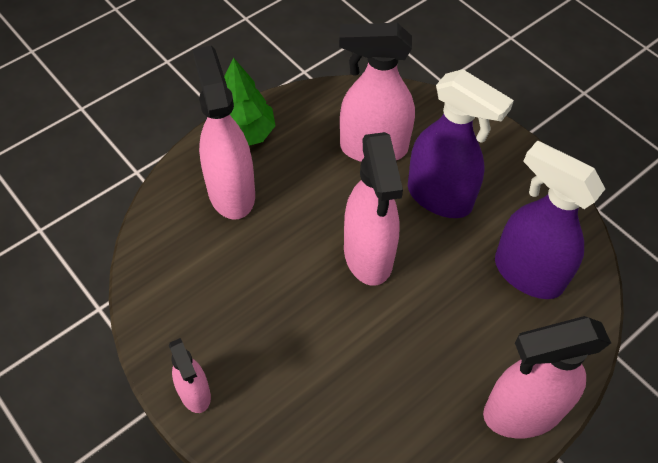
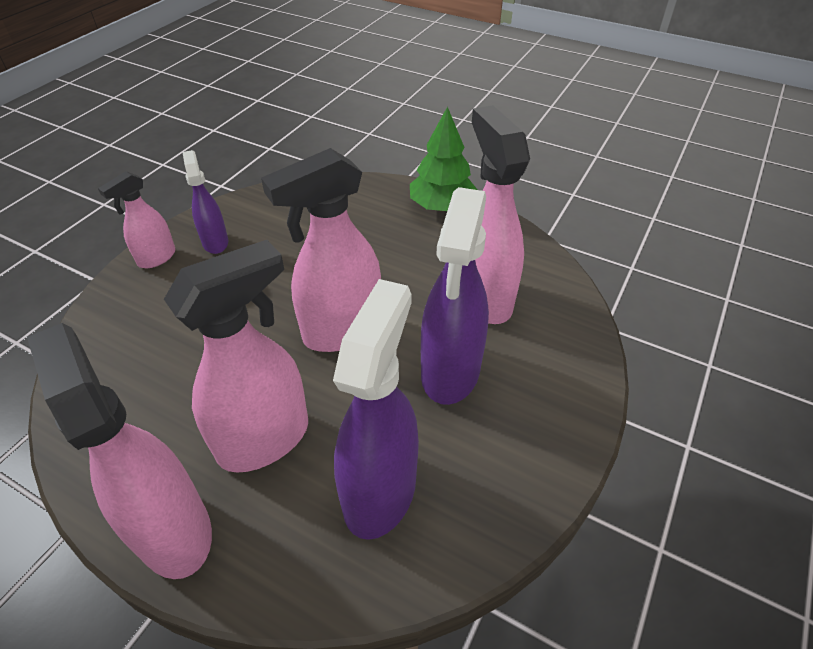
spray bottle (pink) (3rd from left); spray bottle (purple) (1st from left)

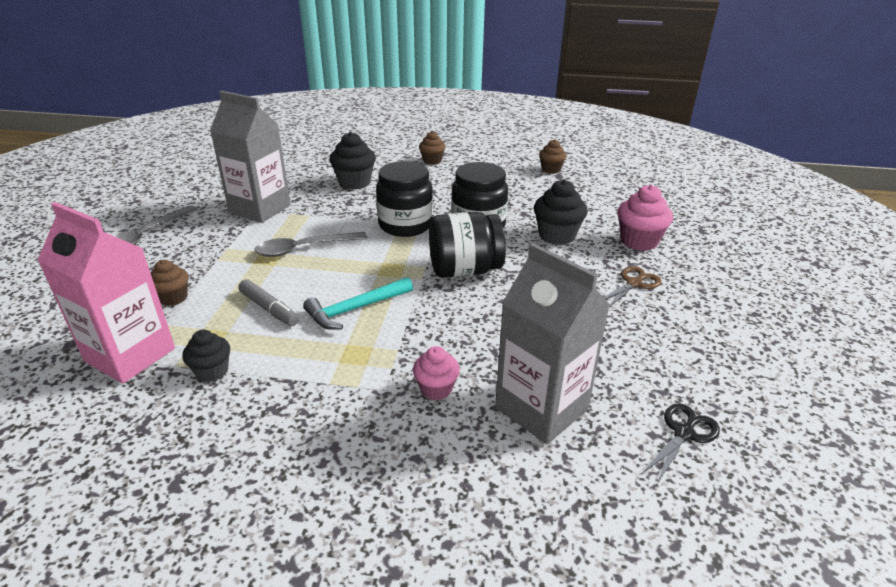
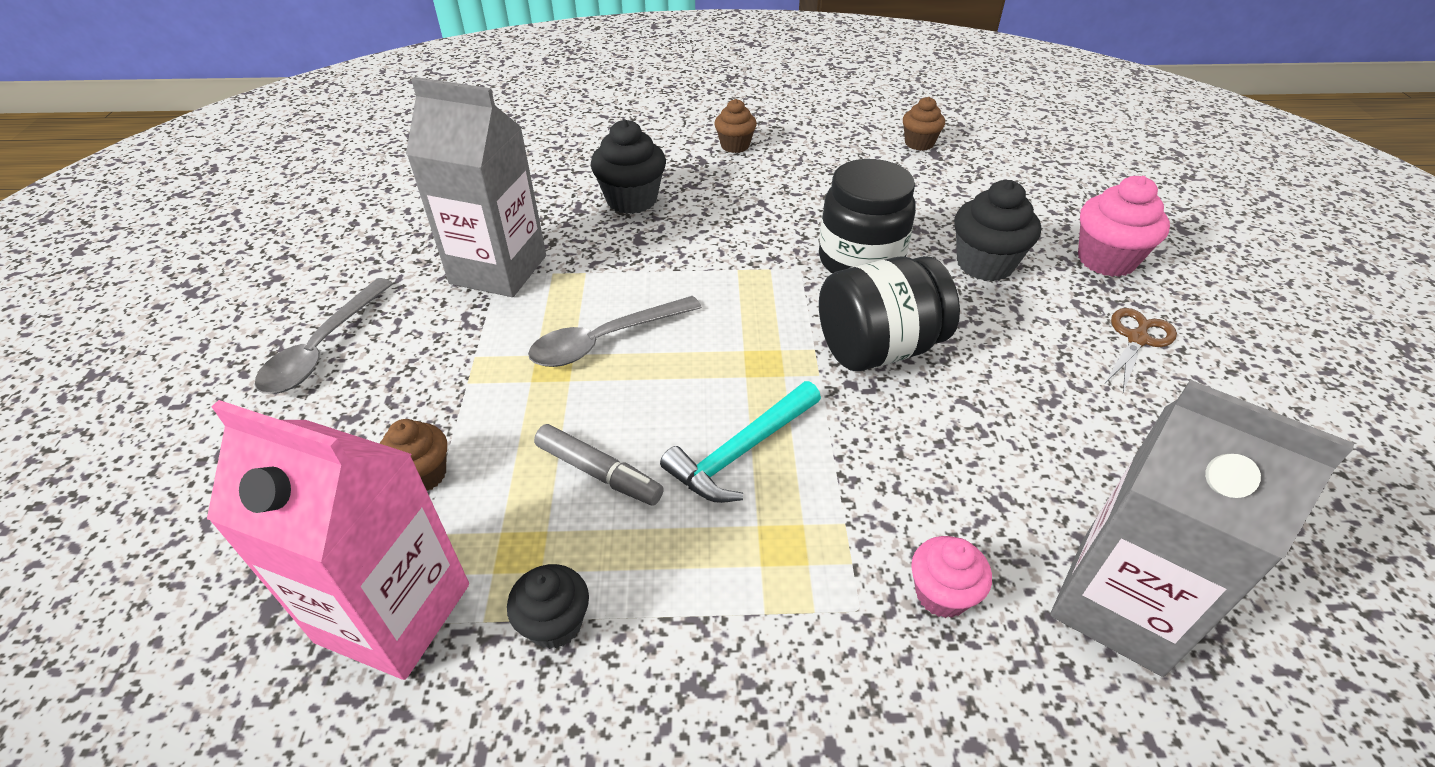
jar (black) (1st from left in the first image); scissors (black)

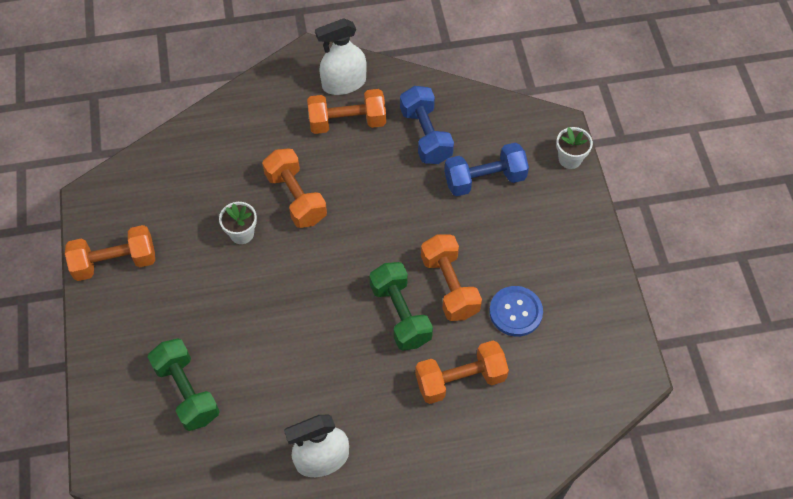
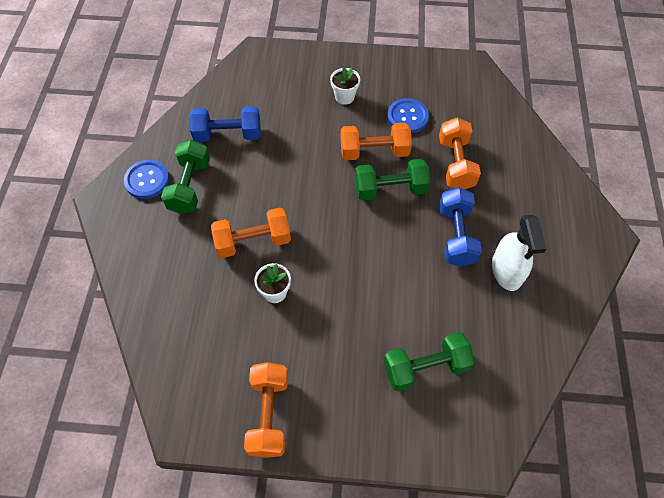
button (blue) (1st from left); dumbbell (green) (1st from left); flower pot (white) (2nd from left); dumbbell (blue) (2nd from left)

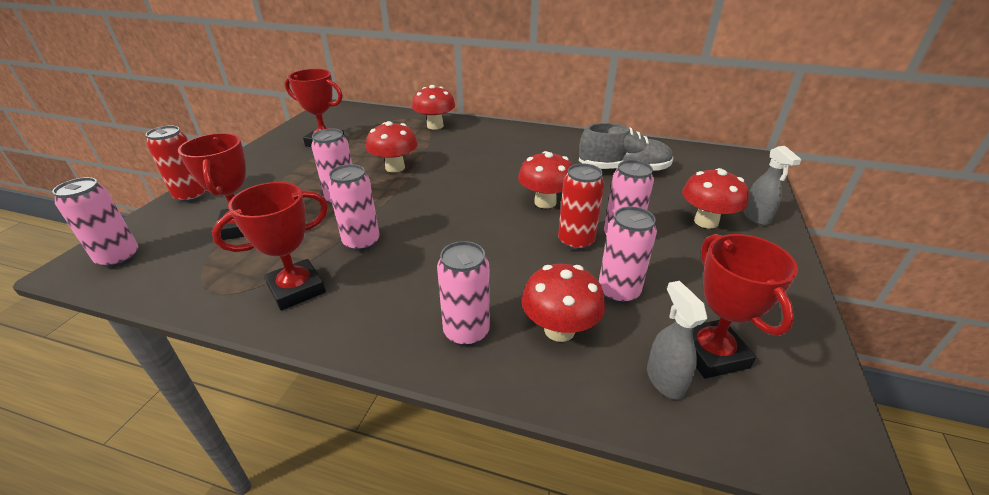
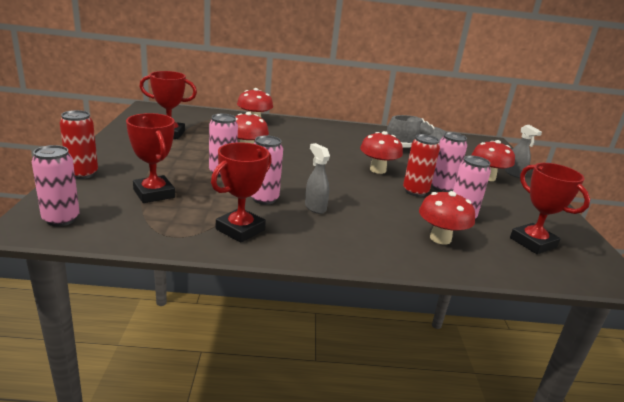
spray bottle (grey) (1st from left); can (pink) (4th from left in the first image)

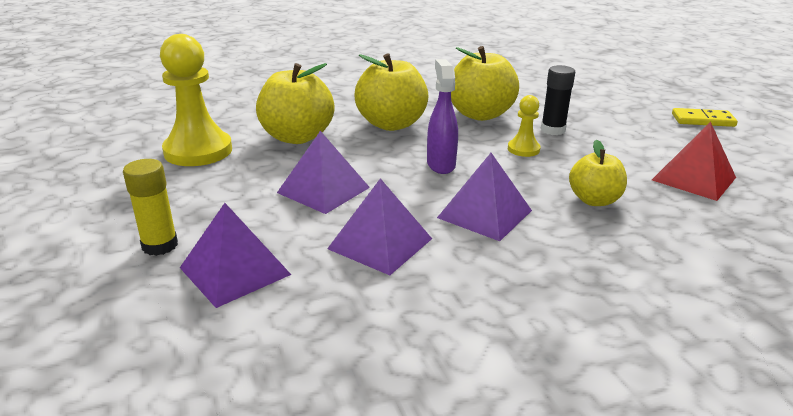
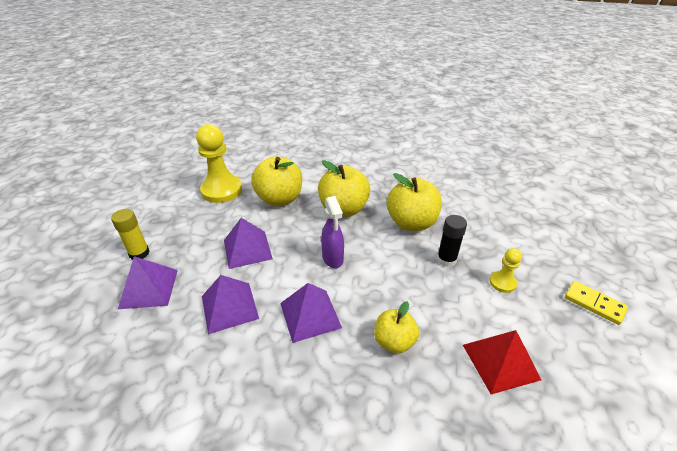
spray bottle (purple); pawn (yellow) (2nd from left)

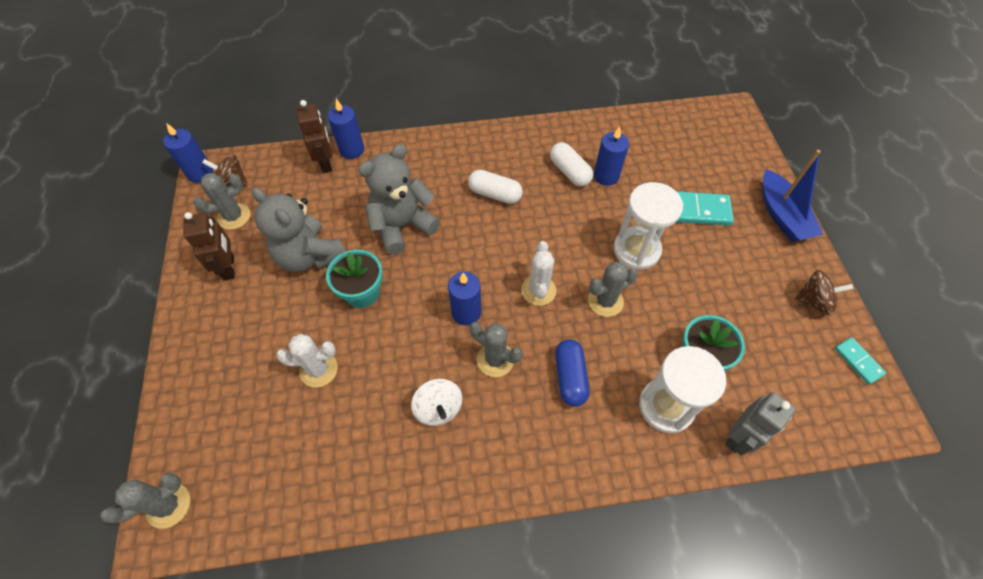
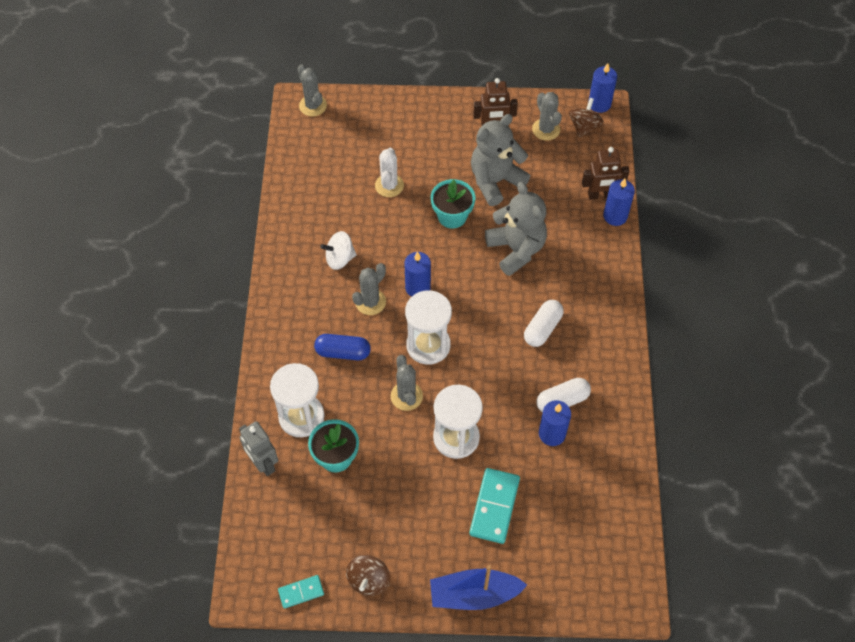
hourglass (white) (2nd from left)

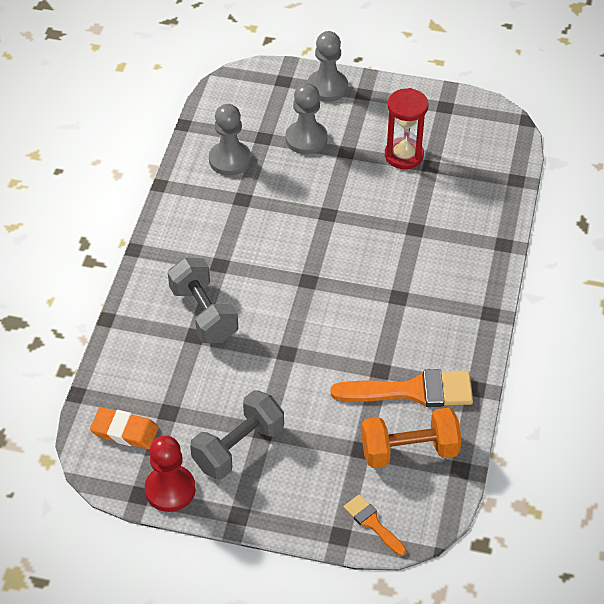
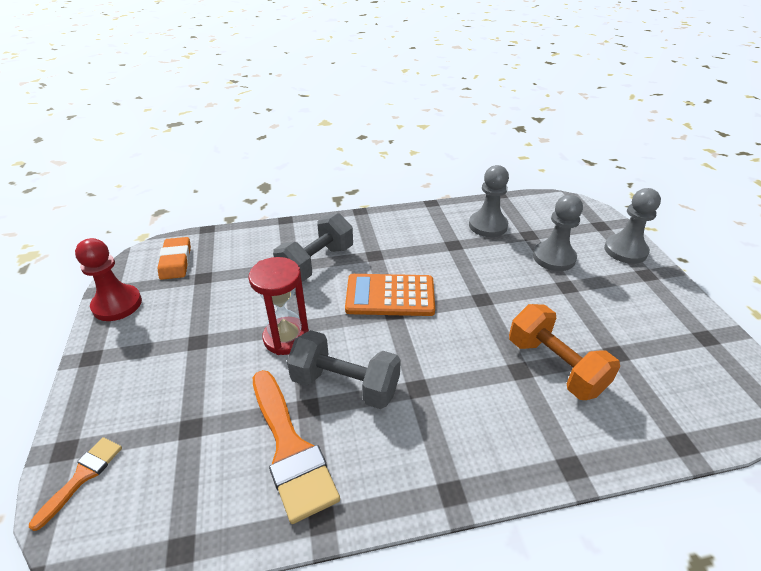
hourglass (red); dumbbell (grey) (2nd from left); calculator (orange); dumbbell (orange)

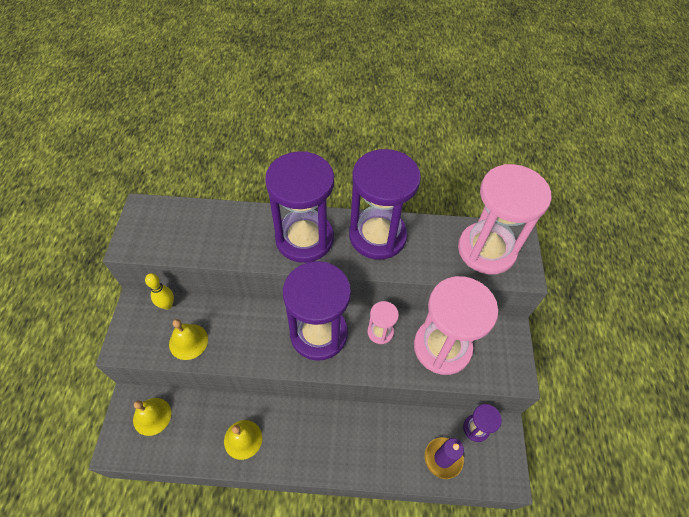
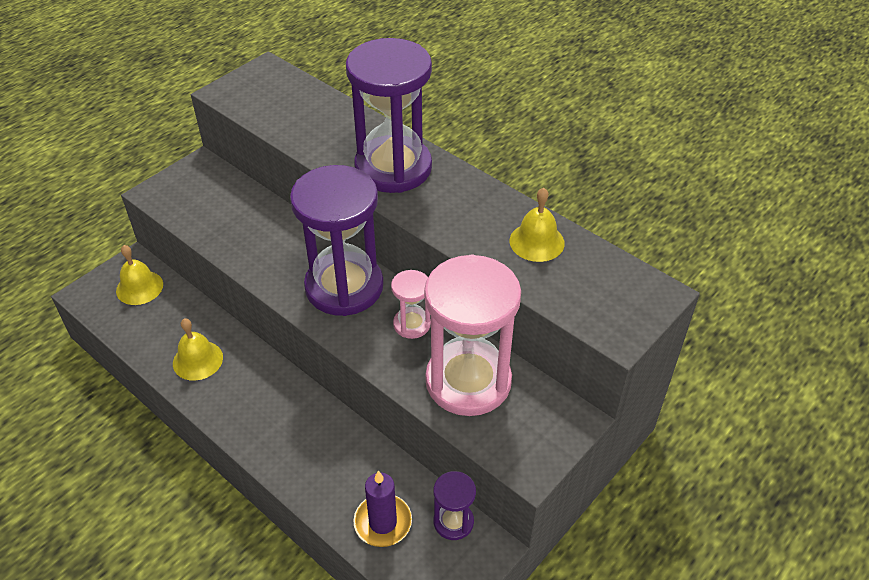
bell (yellow) (3rd from left); bowling pin (yellow); hourglass (purple) (3rd from left in the first image); hourglass (pink) (3rd from left in the first image)

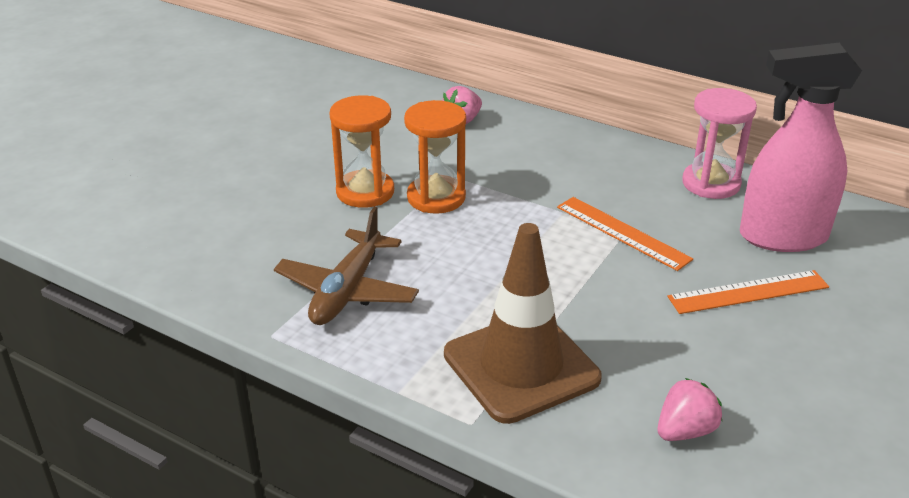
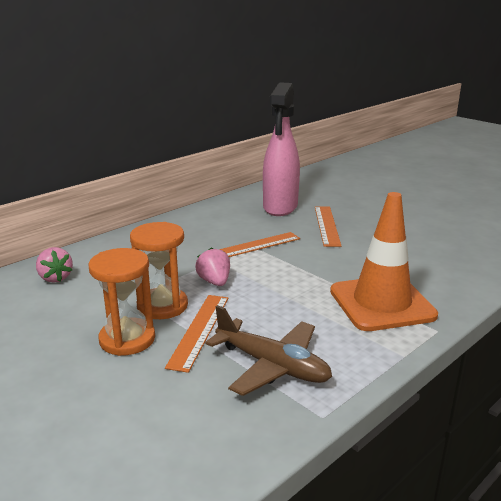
ruler (orange) (1st from left); strawberry (pink) (2nd from left); traffic cone (orange); hourglass (pink)

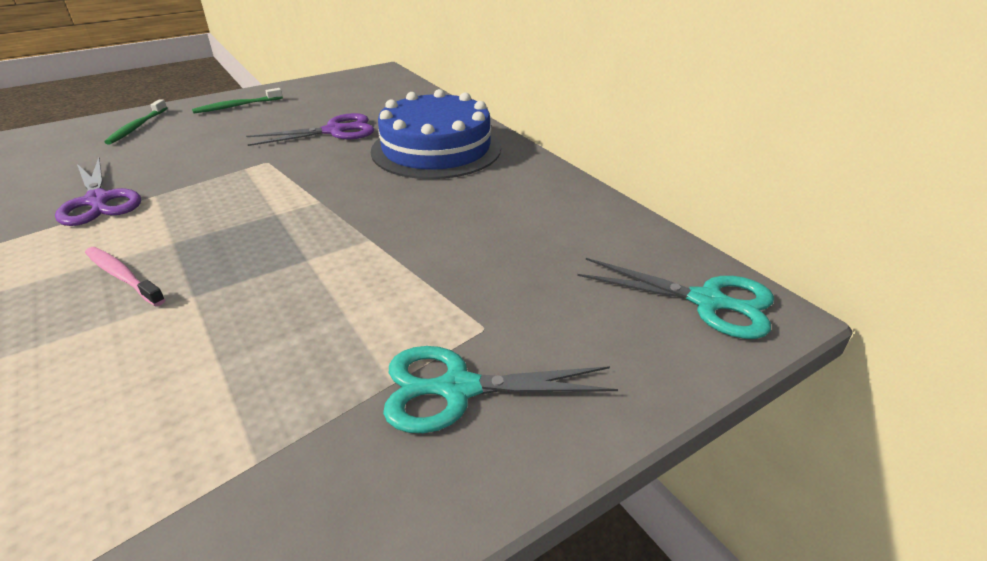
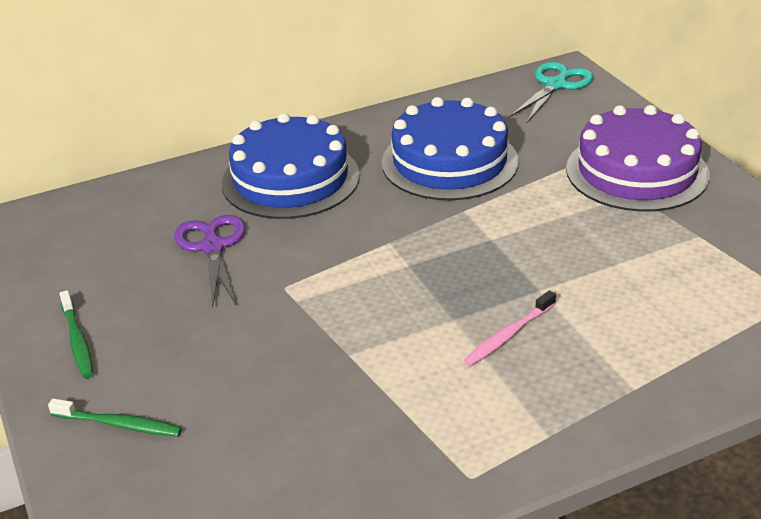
cake (blue) (2nd from left); cake (purple); scissors (purple) (1st from left in the first image)

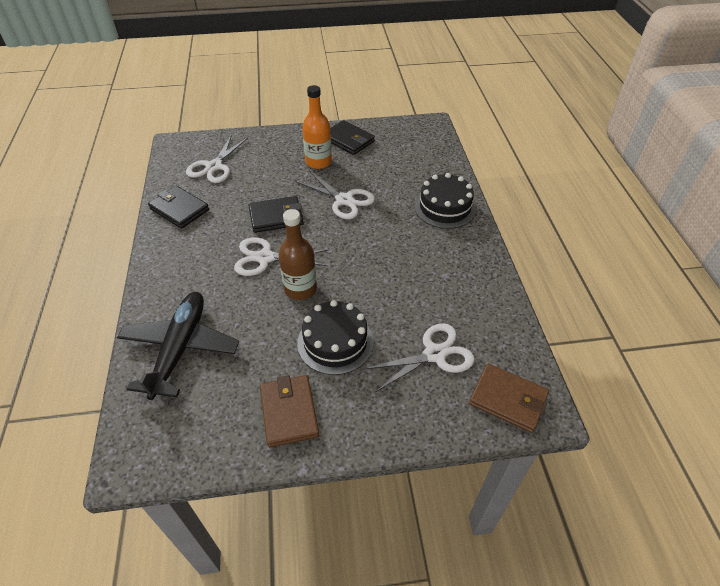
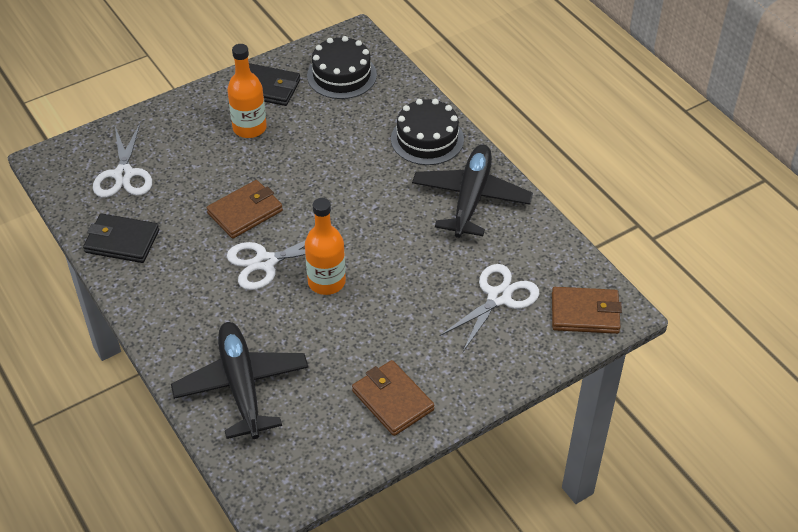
wallet (brown) (1st from left); bottle (orange) (2nd from left); cake (black) (1st from left); plane (black) (2nd from left); scissors (white) (3rd from left in the first image)

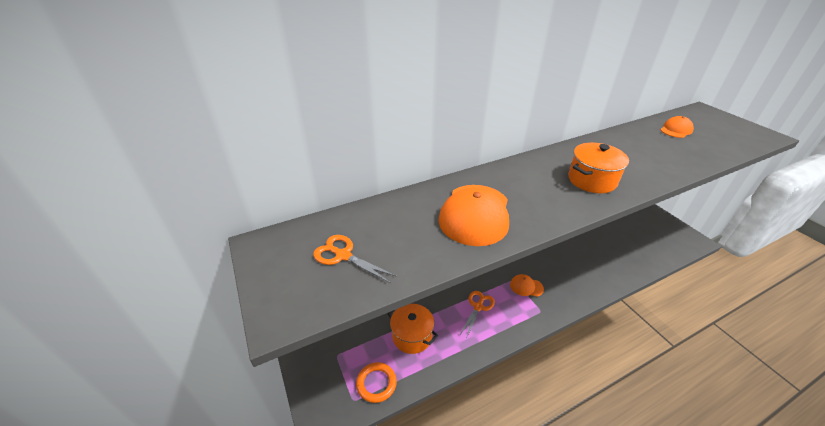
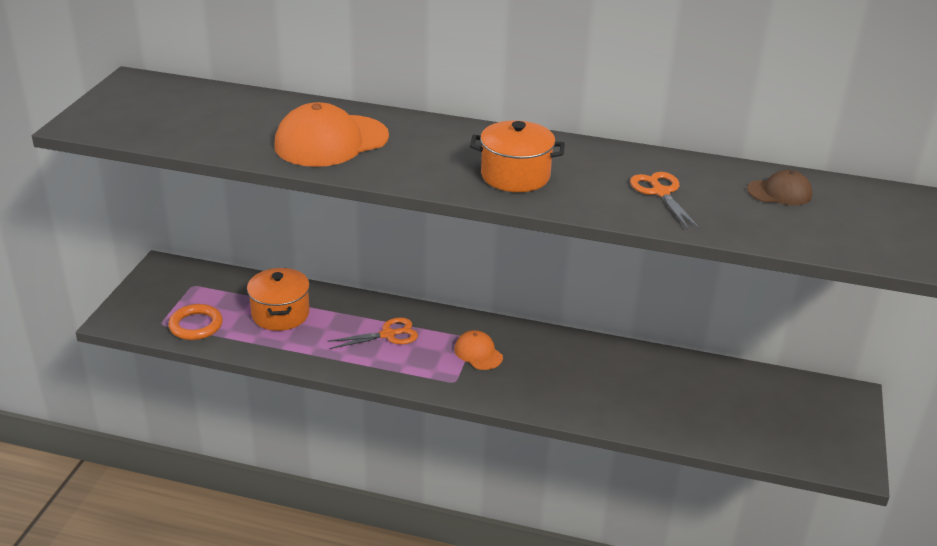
scissors (orange) (2nd from left); cap (brown)

